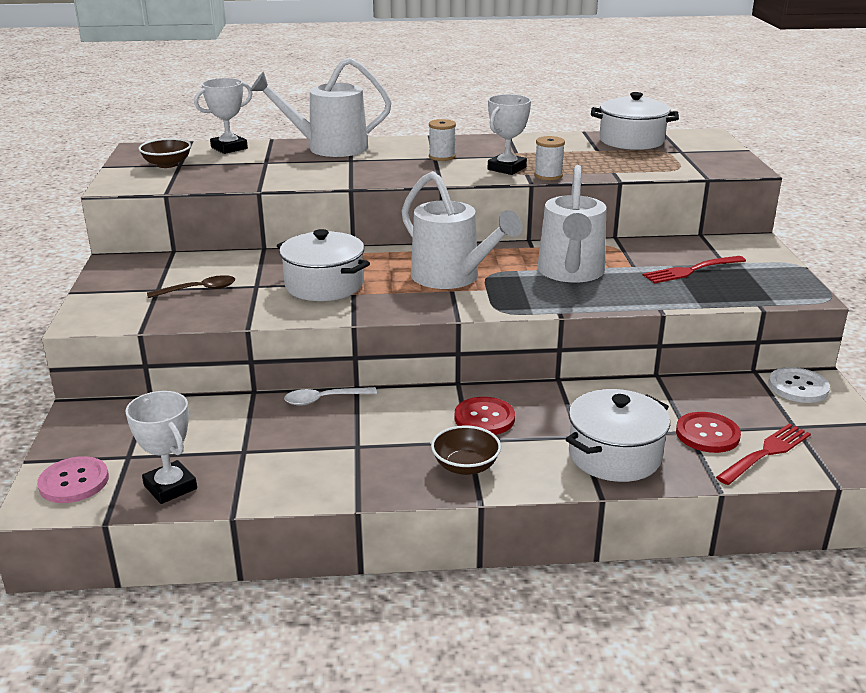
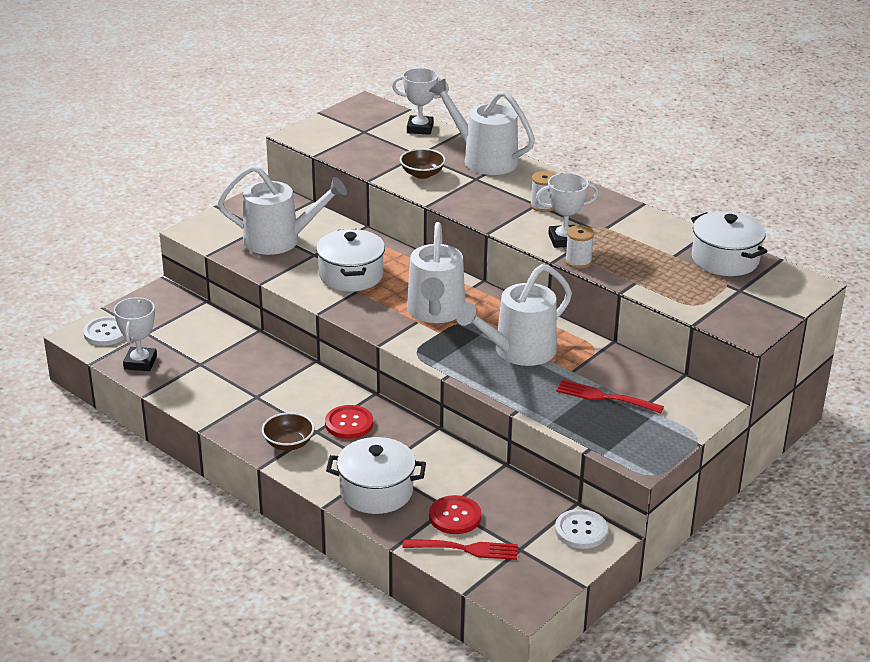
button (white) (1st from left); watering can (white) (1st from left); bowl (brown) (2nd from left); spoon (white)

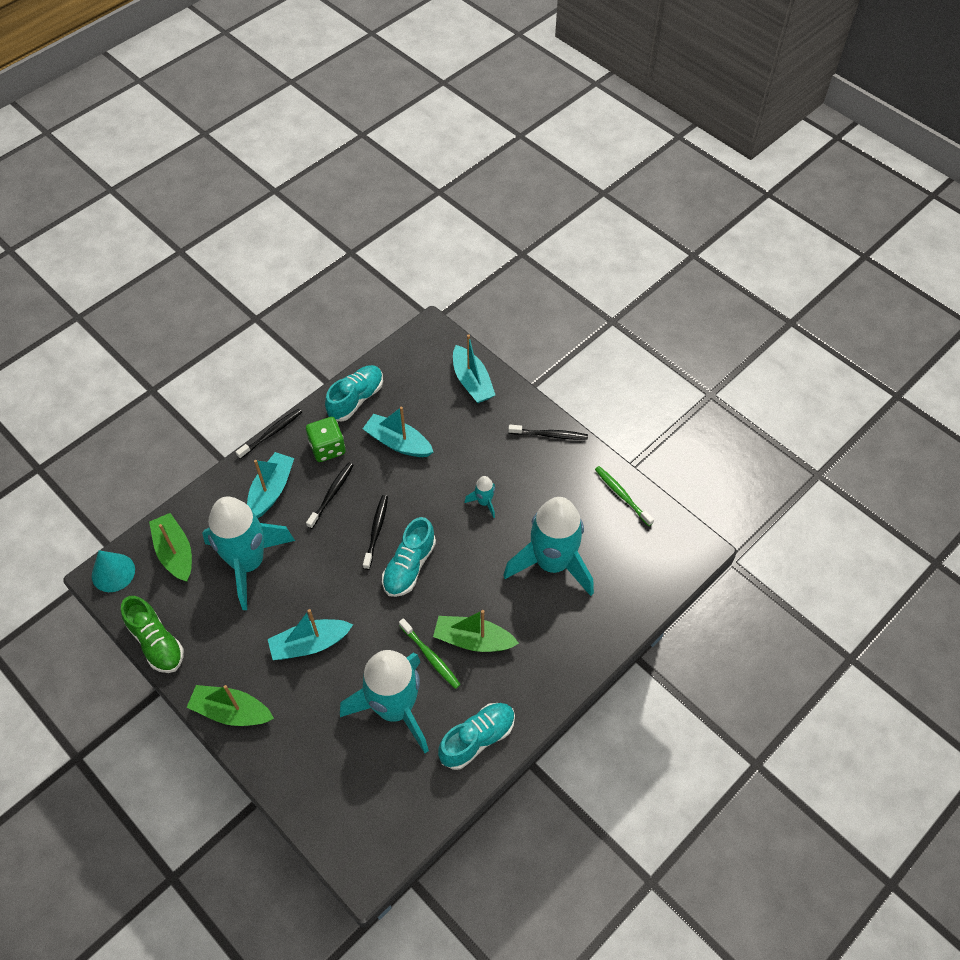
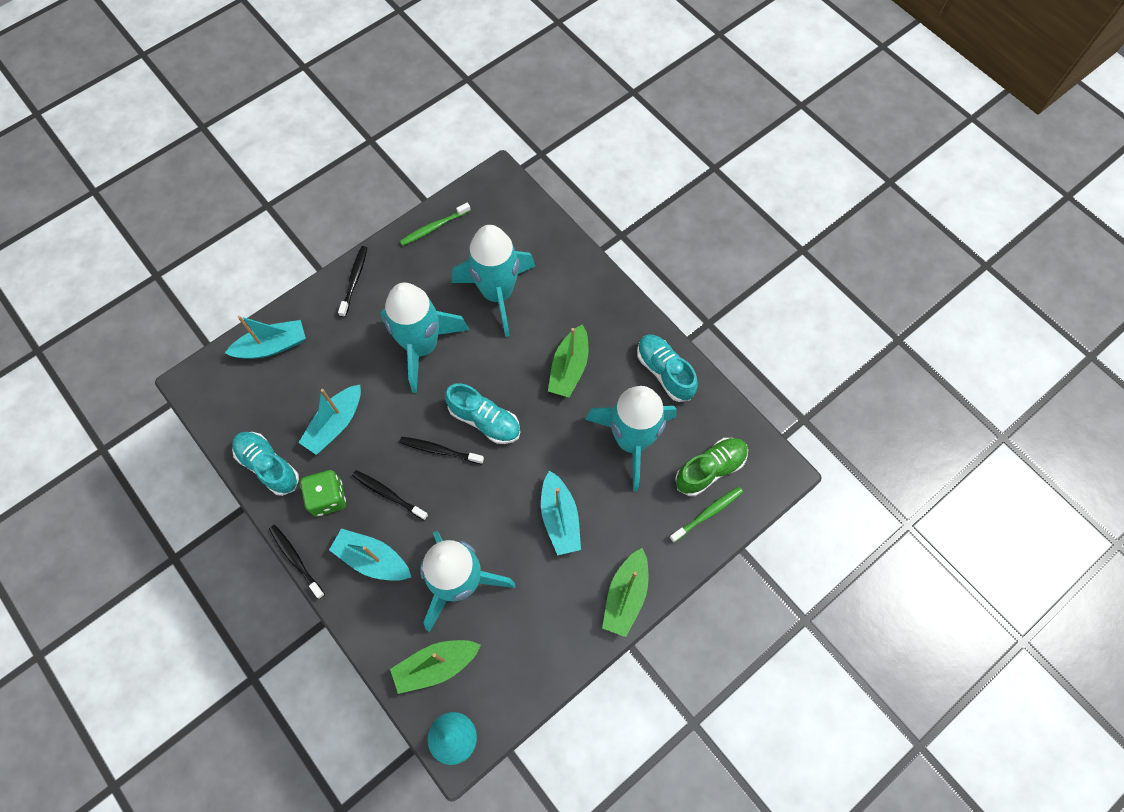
rocket (turquoise) (1st from left); toothbrush (green) (2nd from left); shoe (green)

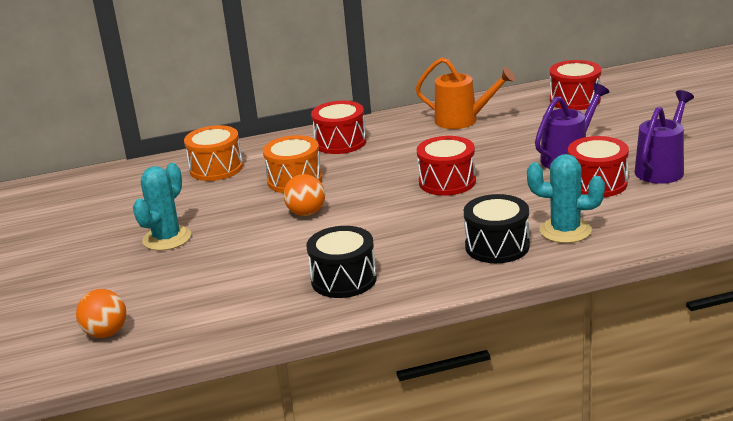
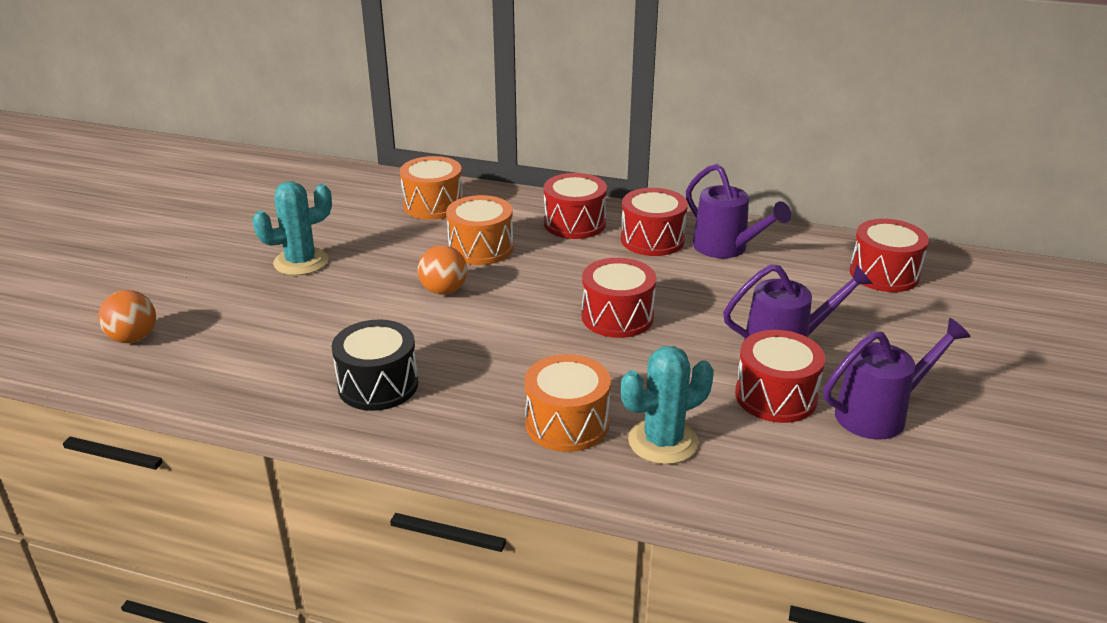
drum (orange) (3rd from left); drum (red) (3rd from left); cactus (turquoise) (2nd from left); watering can (purple) (1st from left)

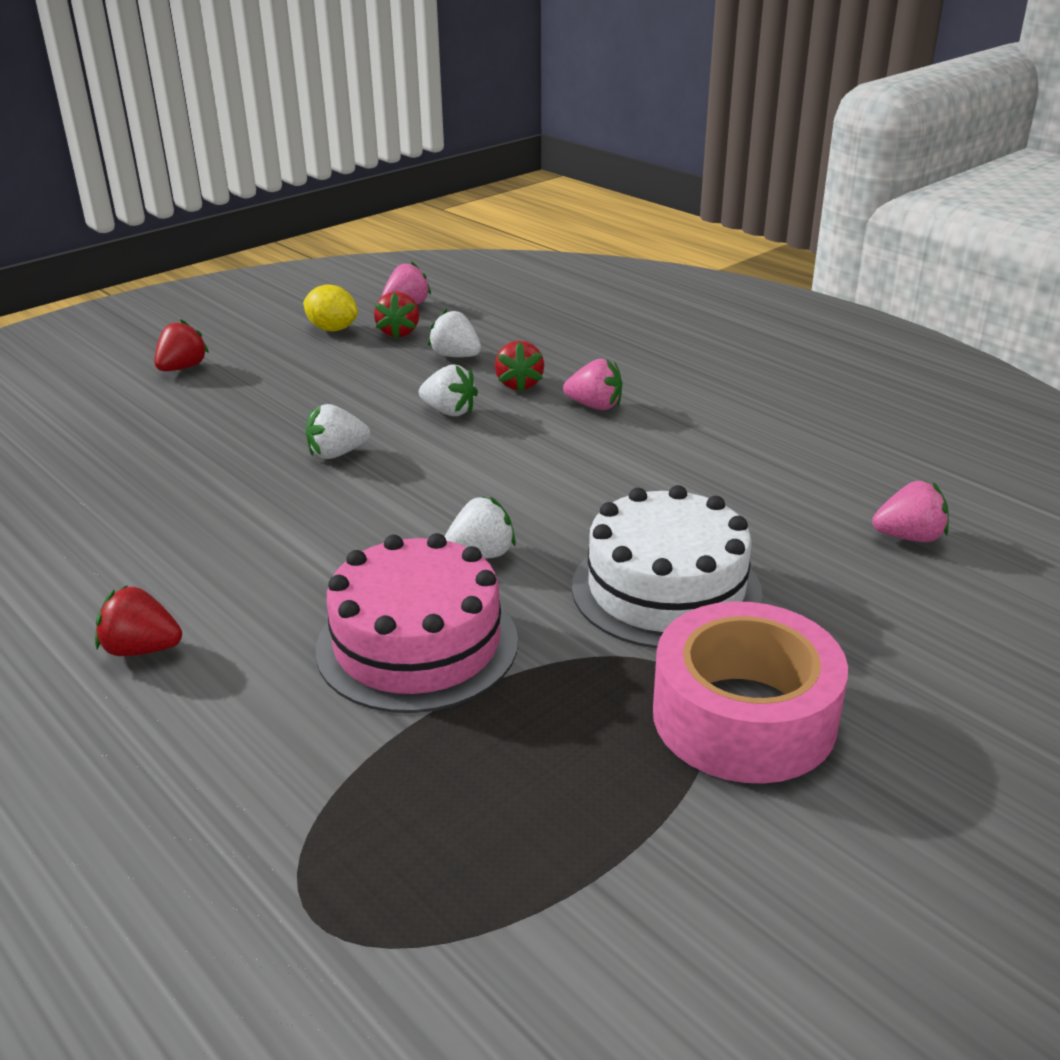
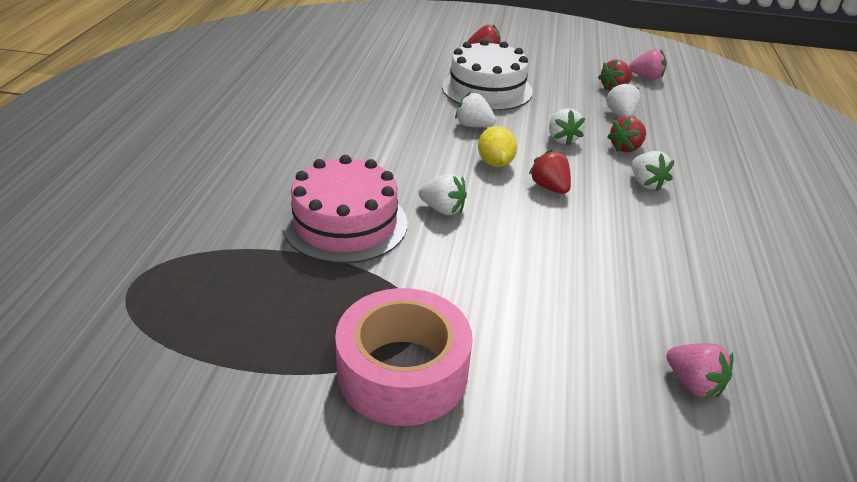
cake (white); lemon (yellow); strawberry (red) (2nd from left); strawberry (white) (5th from left)

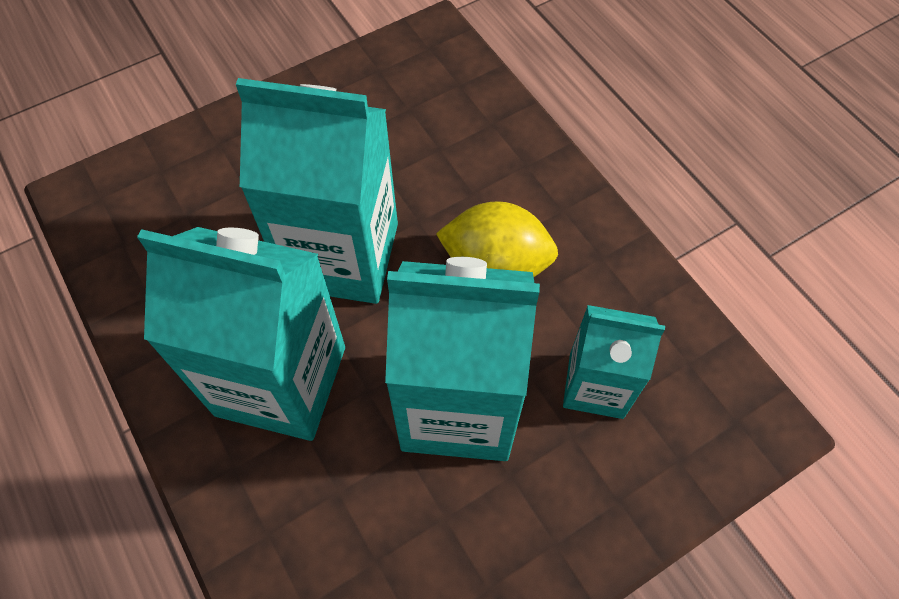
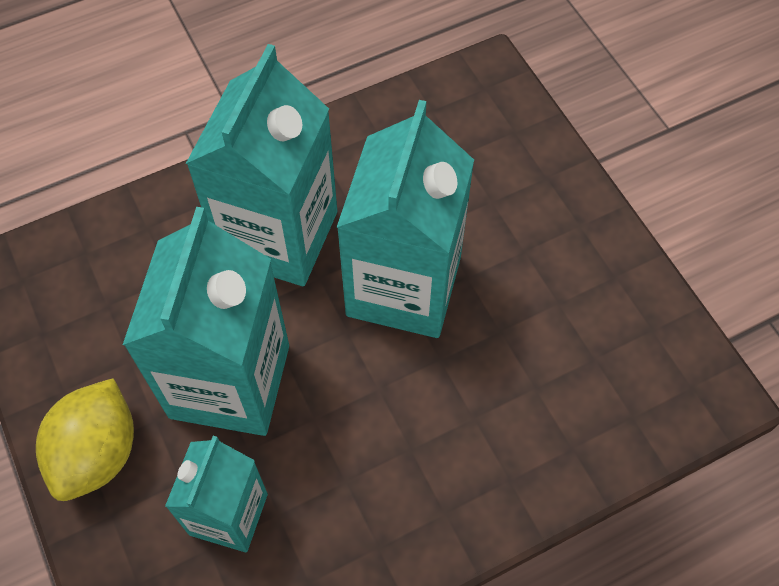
lemon (yellow)

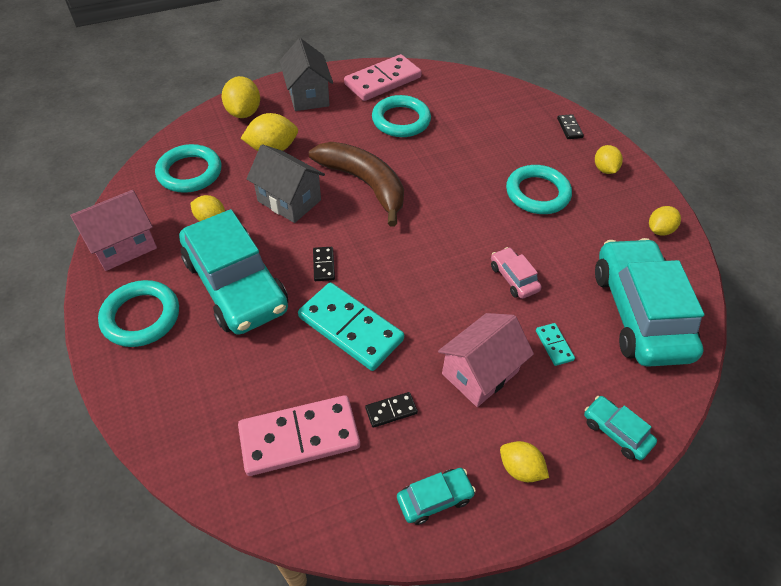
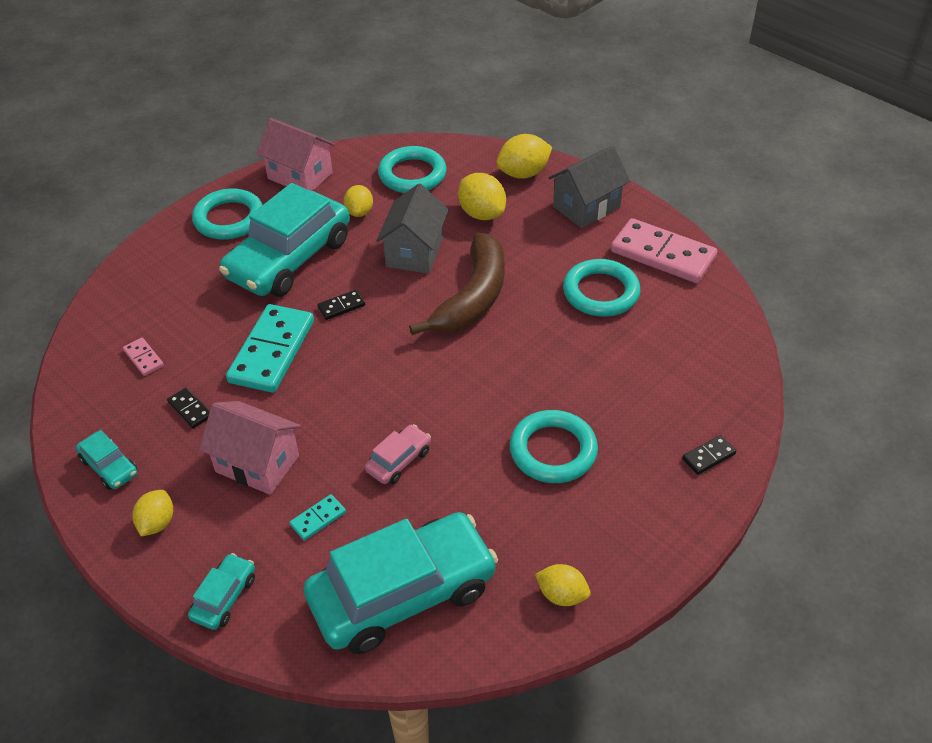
domino (pink) (1st from left); lemon (yellow) (5th from left in the first image)

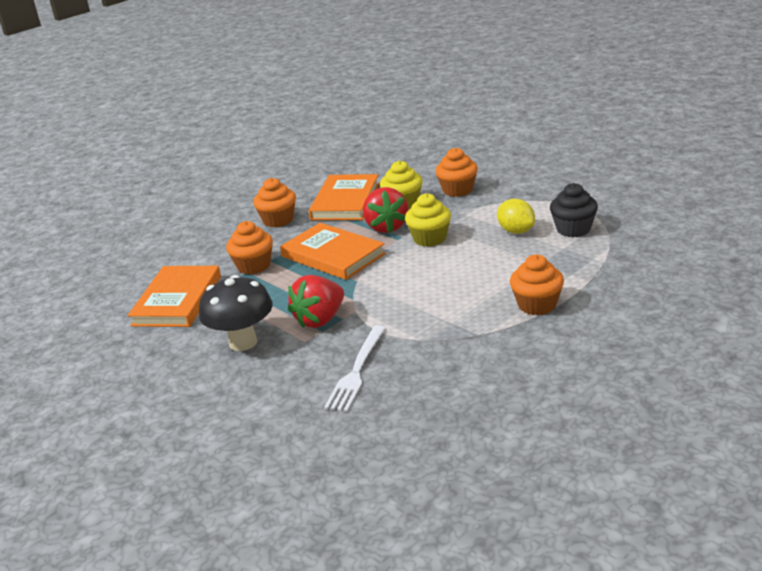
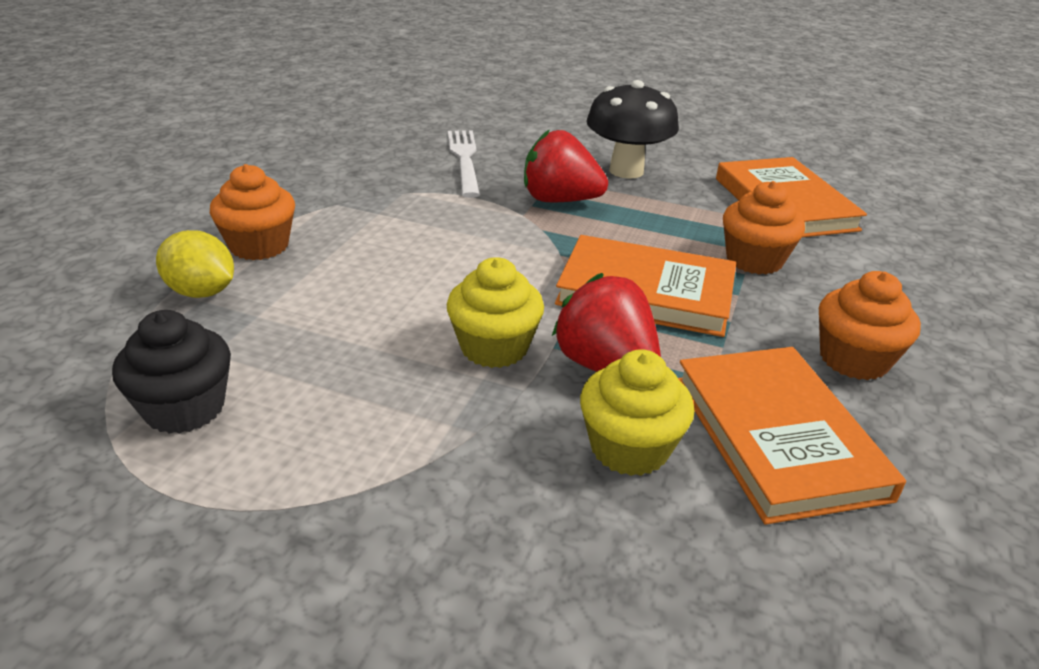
lemon (yellow); strawberry (red) (1st from left); cupcake (orange) (3rd from left in the first image)

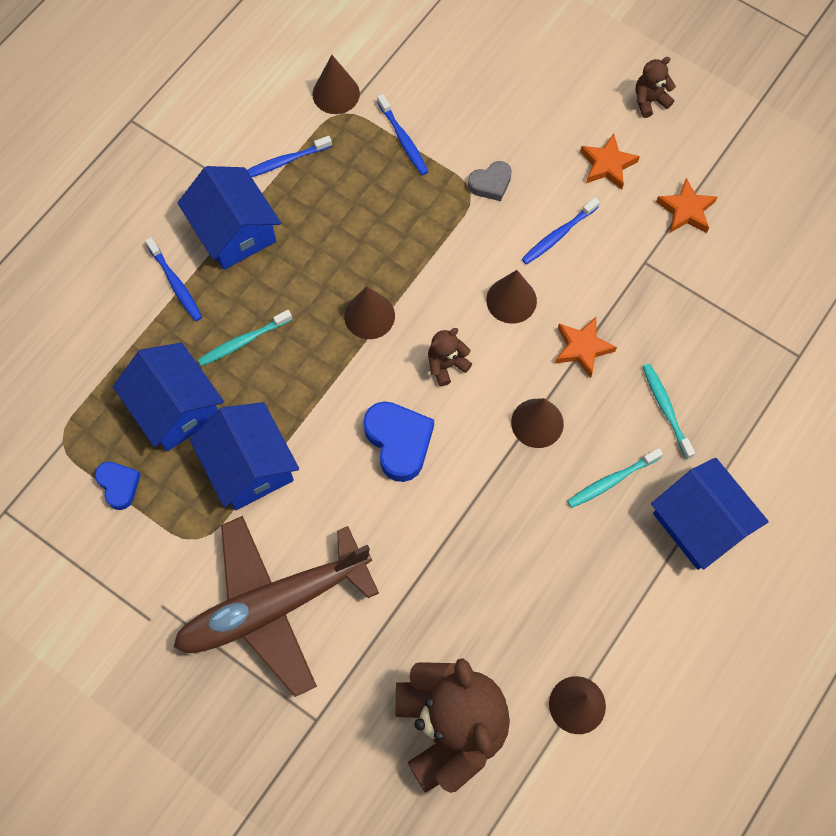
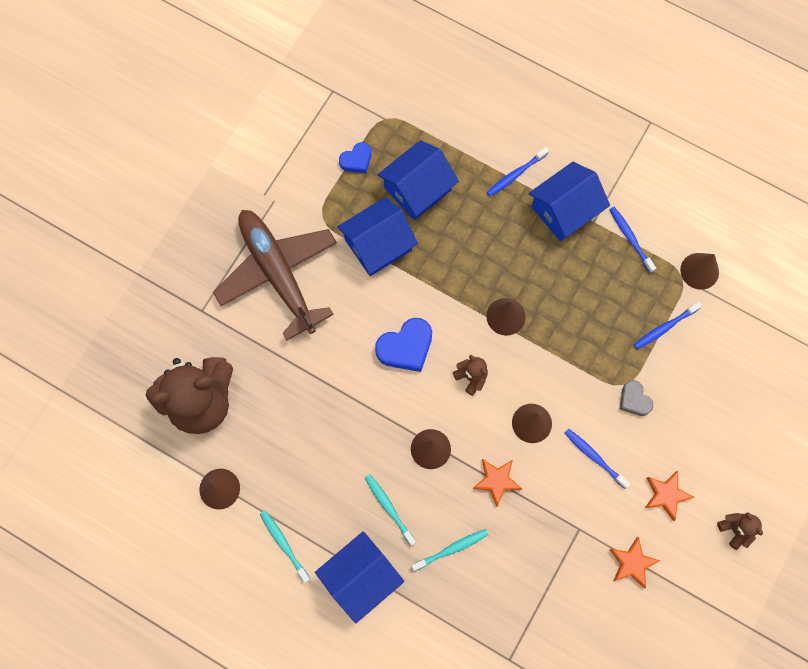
toothbrush (turquoise) (1st from left)

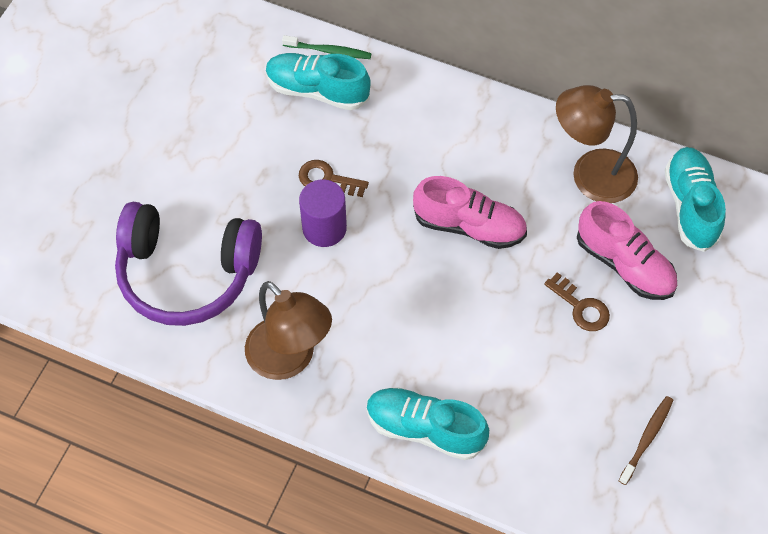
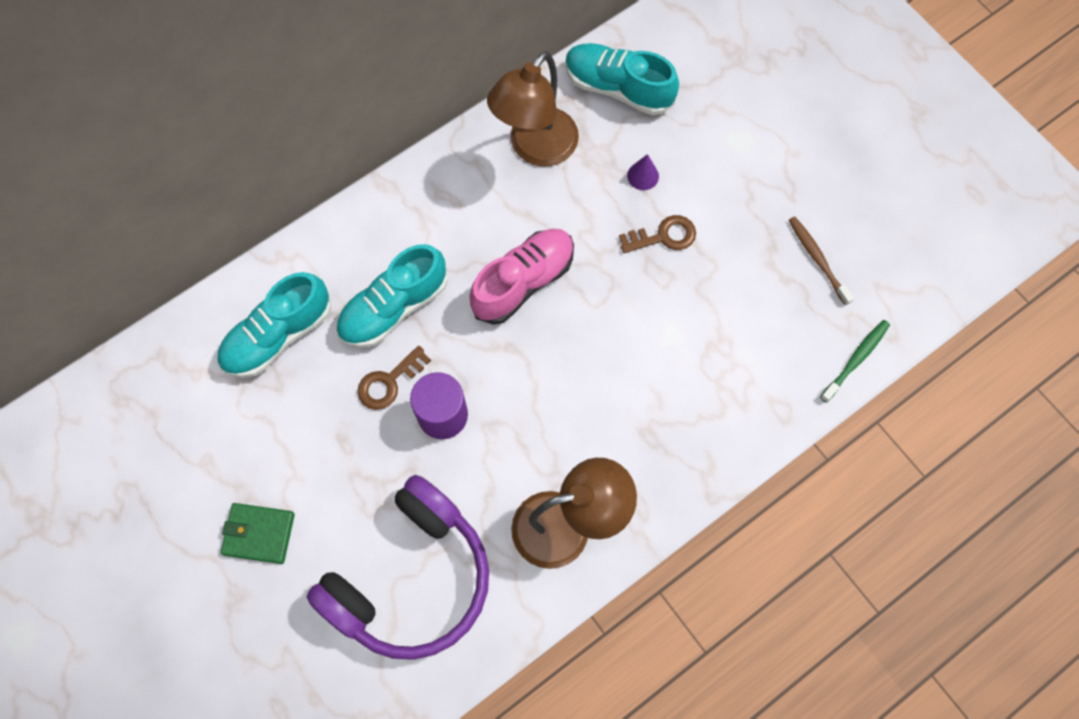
wallet (green); shoe (turquoise) (2nd from left); cone (purple); toothbrush (green)

